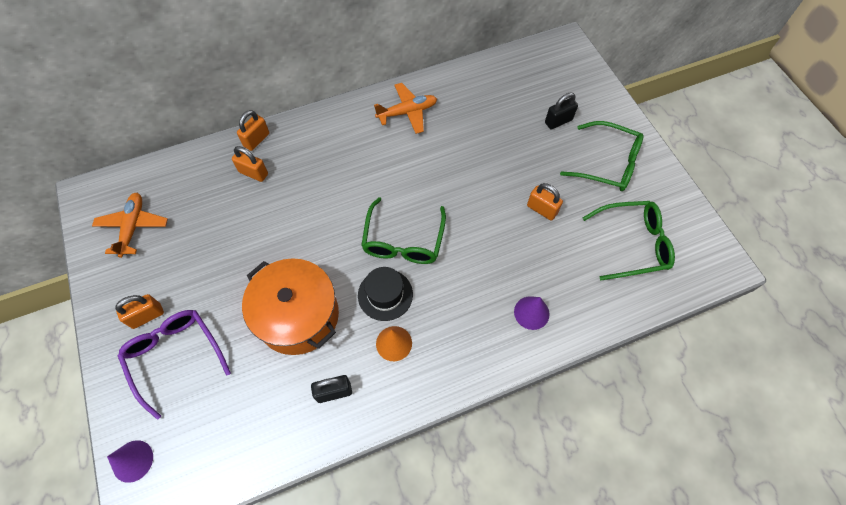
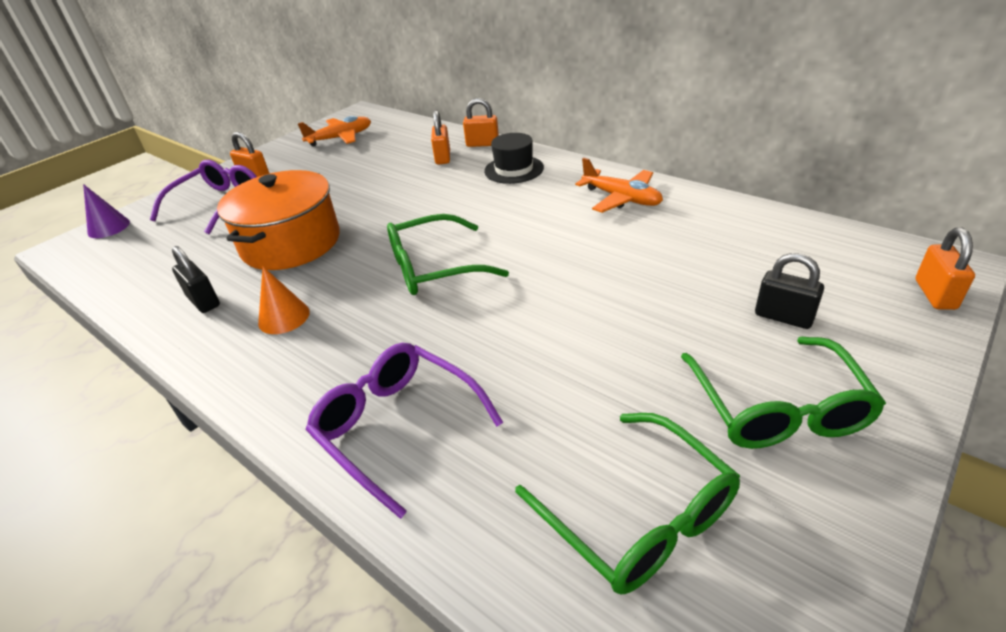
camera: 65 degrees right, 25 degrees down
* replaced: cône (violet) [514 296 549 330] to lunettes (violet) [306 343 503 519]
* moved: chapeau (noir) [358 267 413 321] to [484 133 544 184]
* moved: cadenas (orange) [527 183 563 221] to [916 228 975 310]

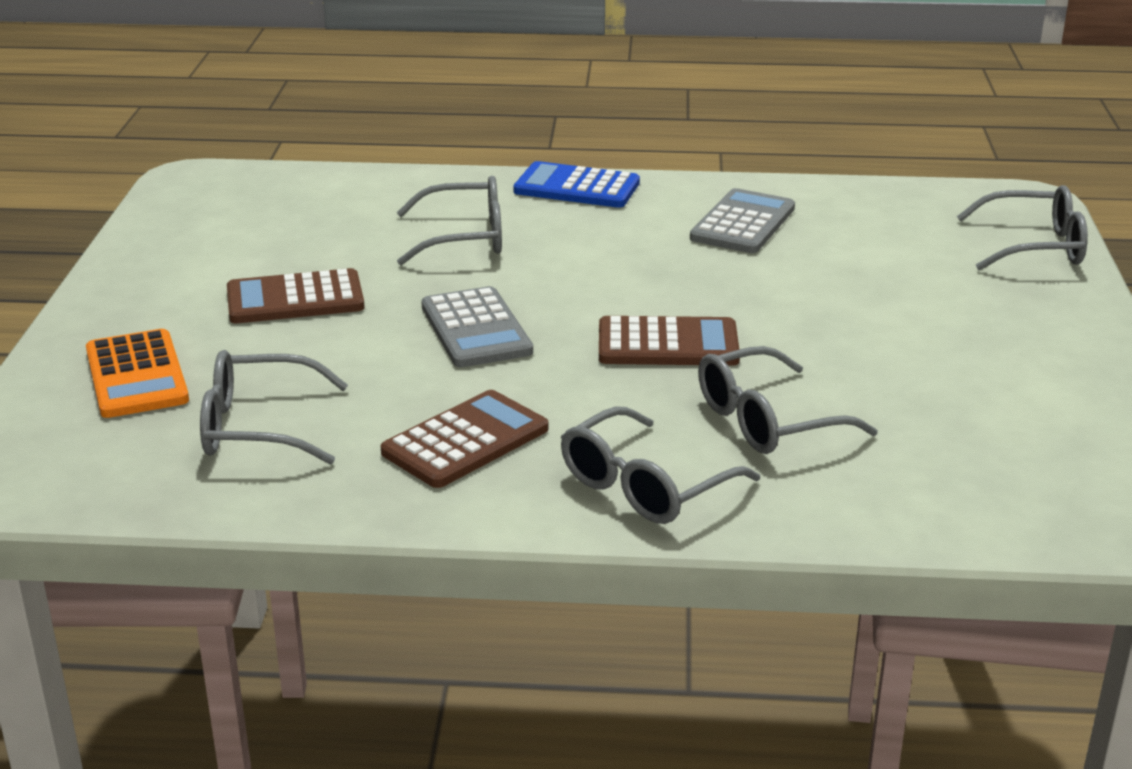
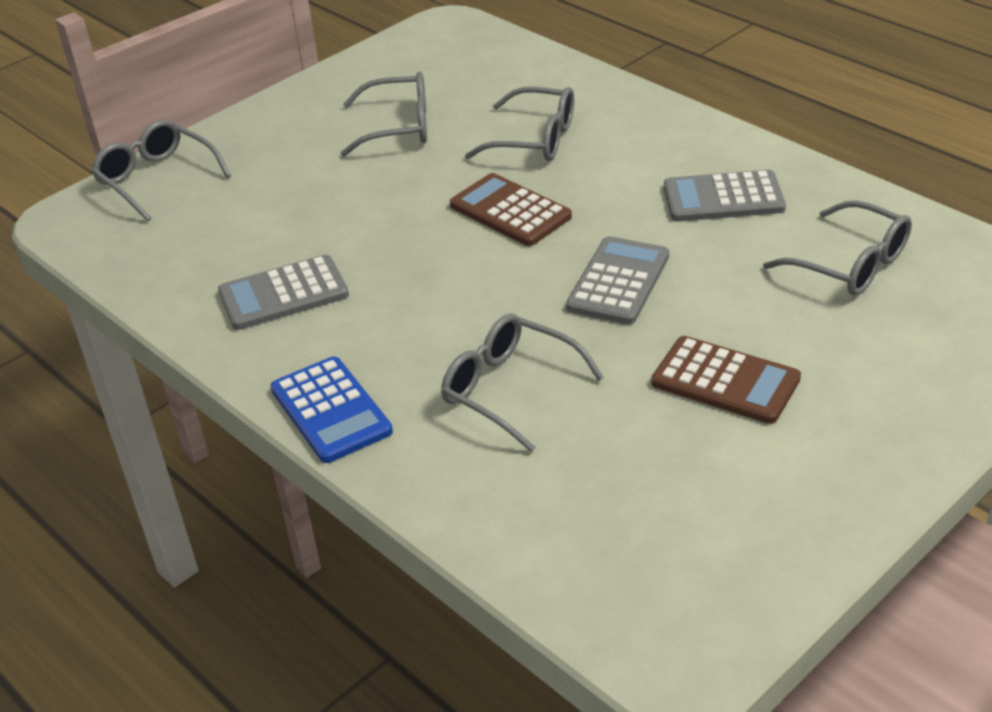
camera: 135 degrees left, 10 degrees up
* moved: lunettes (gris) [561 406 760 524] to [340 71 427 157]
* recoloured: calculatrice (marron) [380 390 548 488] to calculatrice (gris) [664 170 786 222]
* removed: calculatrice (orange) [86 329 189 418]

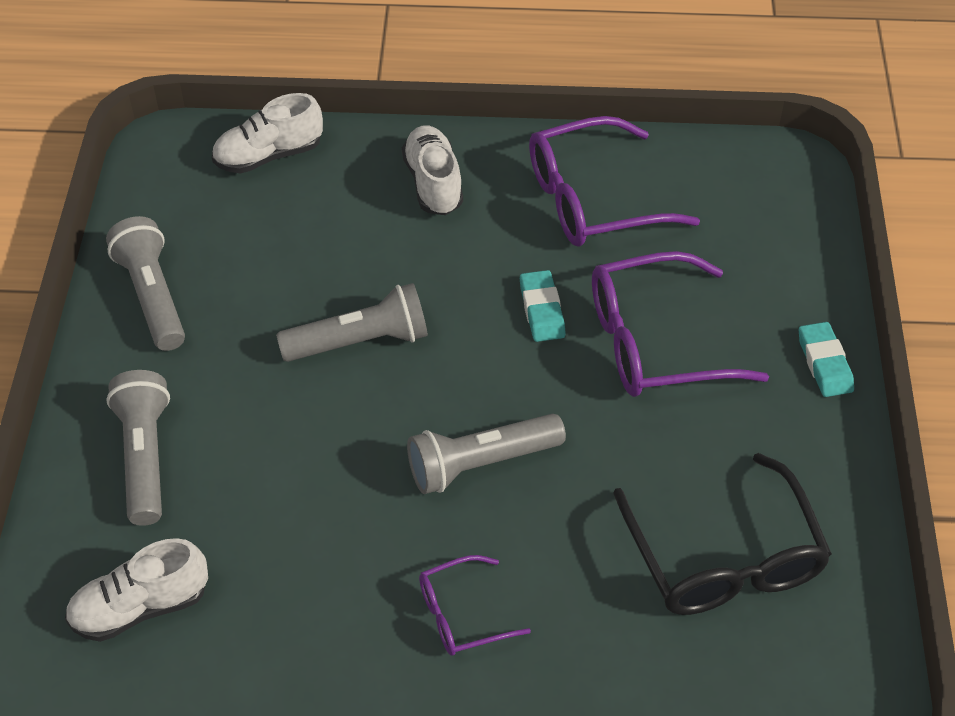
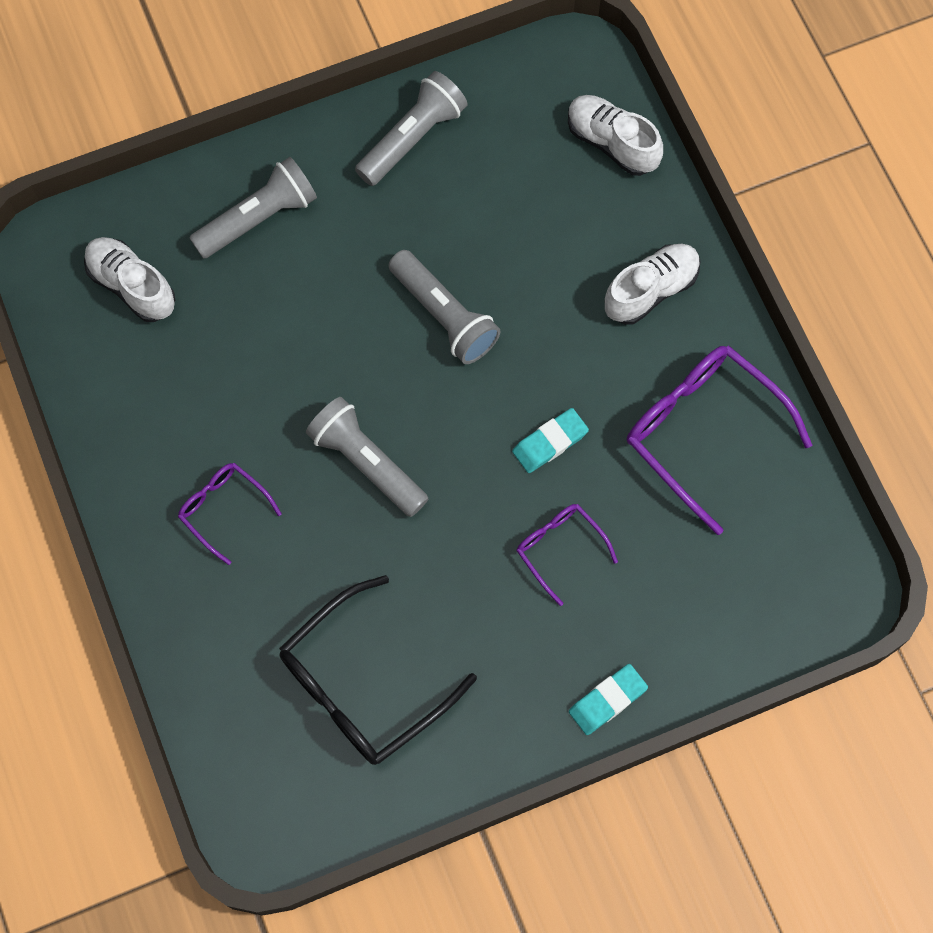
camera: 65 degrees right, 20 degrees up
* resized: lunettes (violet) [592 251 769 397] = [517 504 618 606] x0.53

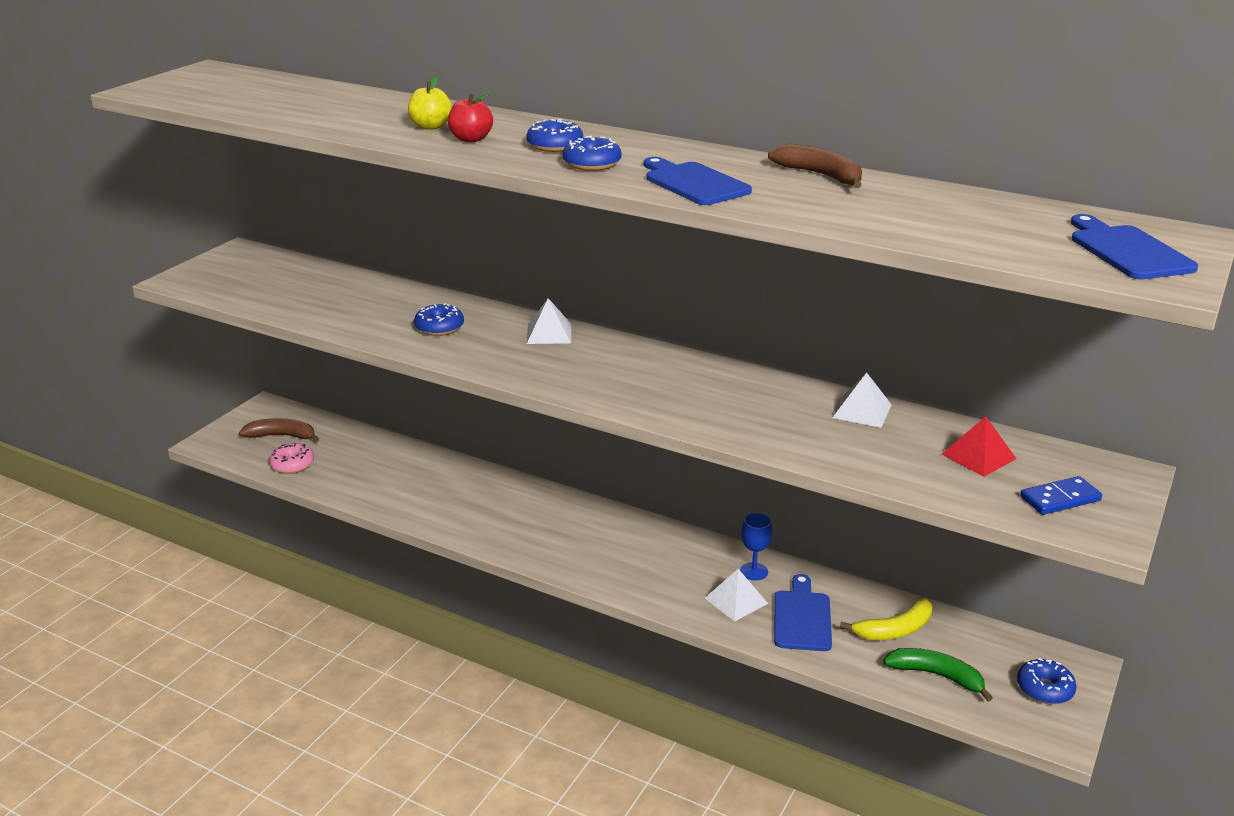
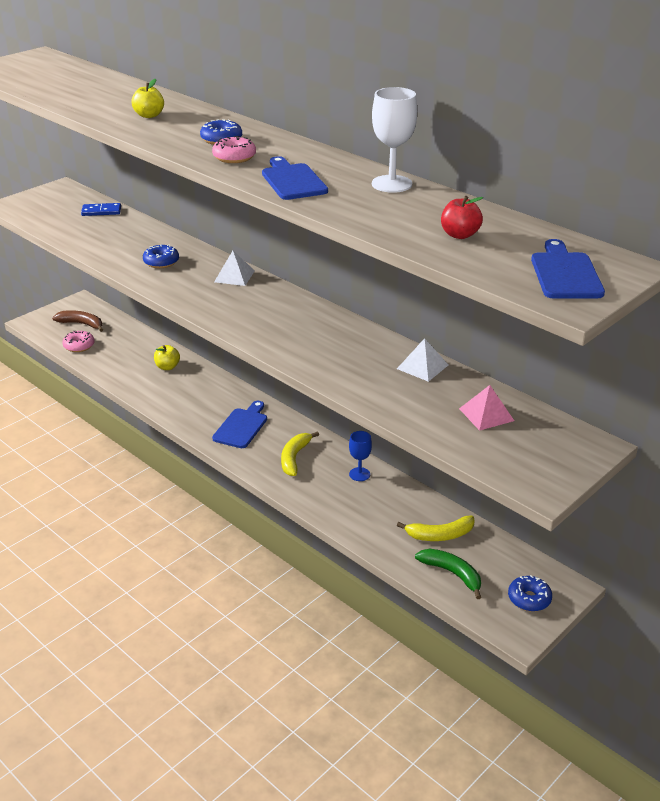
camera: 15 degrees right, 5 degrees up
* moved: domino (bleu) [1020 476 1102 515] to [81 203 121 216]
* added: pomme (jaune) [154 345 180 370]
* recoloured: beignet (bleu) [563 135 622 171] to beignet (rose) [212 136 256 163]
* moved: planche à découper (bleu) [774 574 832 651] to [212 401 267 448]
* added: banane (jaune) [281 431 319 476]
* replaced: banane (marron) [768 144 862 188] to verre à pied (blanc) [372 87 417 193]
* moved: pomme (rouge) [448 93 493 142] to [441 196 483 239]
* recoloured: pyramide (rouge) [941 416 1016 477] to pyramide (rose) [459 385 514 431]
* removed: pyramide (blanc) [705 569 768 622]

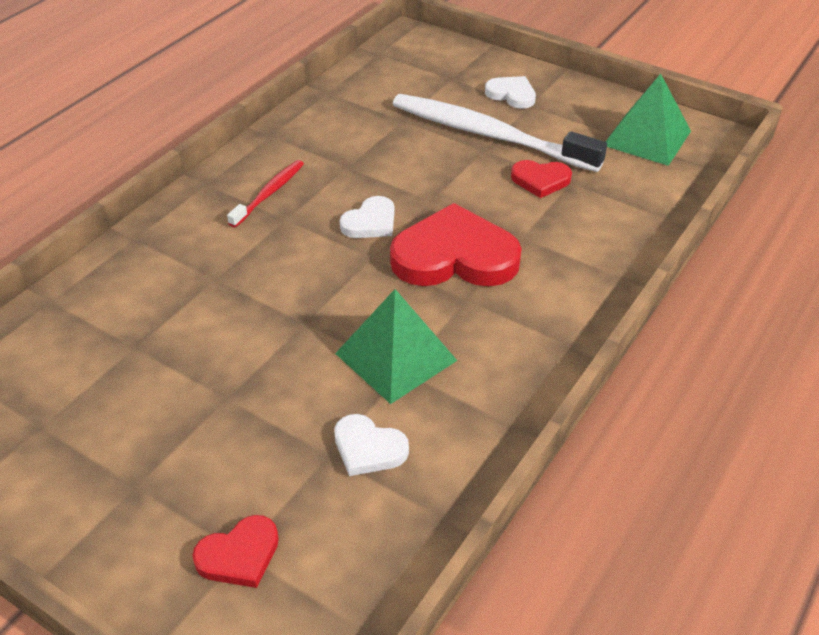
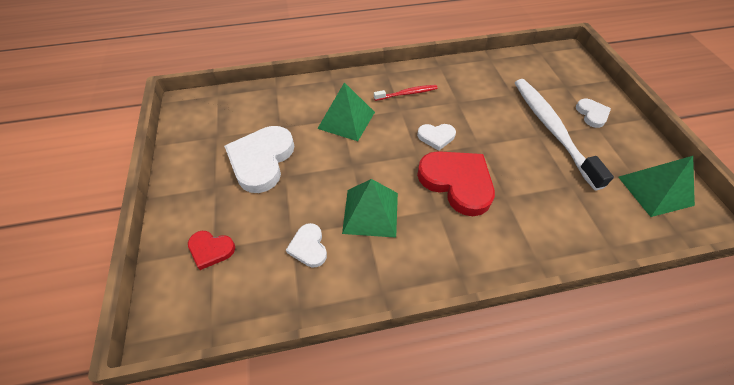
camera: 45 degrees right, 10 degrees up
* added: cœur (blanc) [224 126 294 193]
* added: pyramide (vert) [317 82 375 141]
* removed: cœur (rouge) [511 160 572 198]

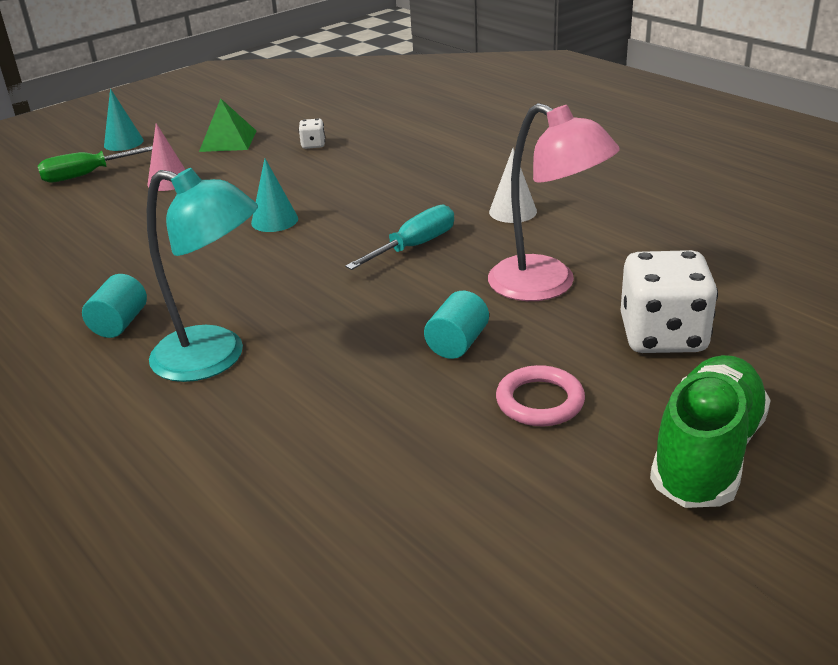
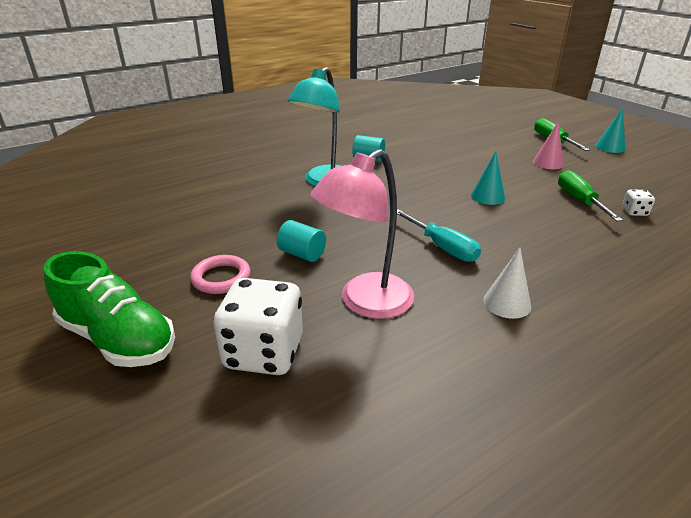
camera: 95 degrees right, 0 degrees up
* added: tournevis (vert) [558 170 623 222]
* removed: pyramide (vert) [199 98 256 152]

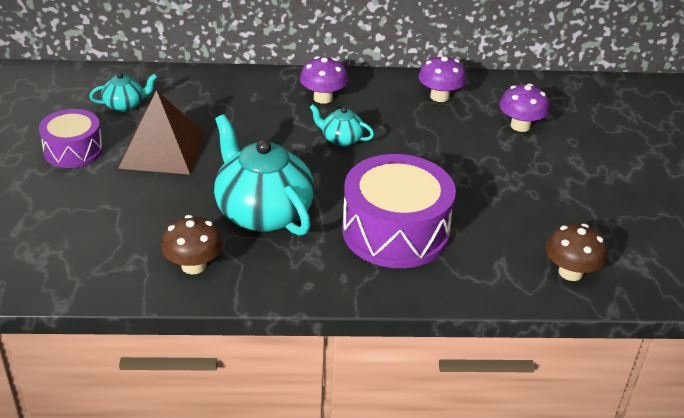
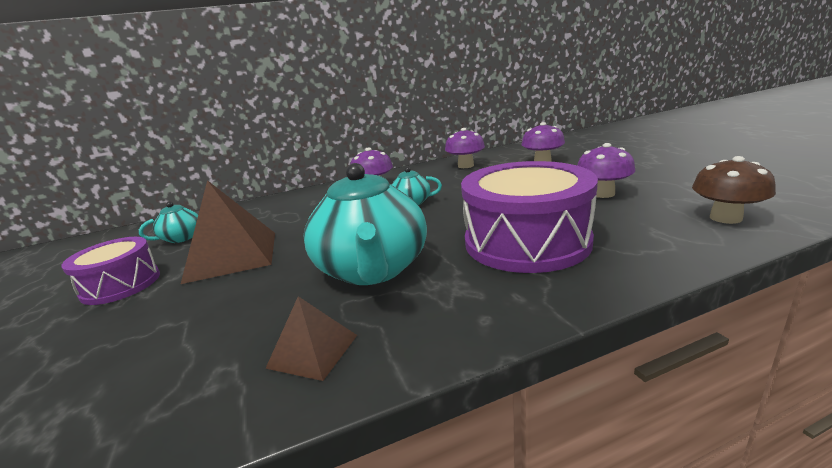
camera: 15 degrees left, 15 degrees down
* replaced: champignon (marron) [161 215 223 274] to pyramide (marron) [265 296 357 381]
* turned: théière (turquoise) [214 115 314 236] = [304 163 427 285] 135 degrees counterclockwise
* added: champignon (violet) [577 143 635 198]

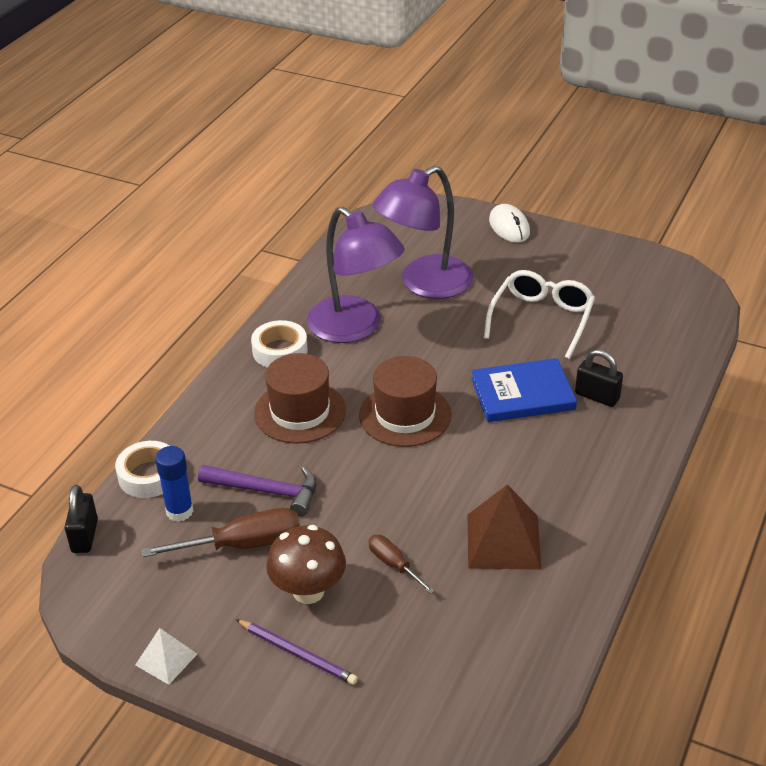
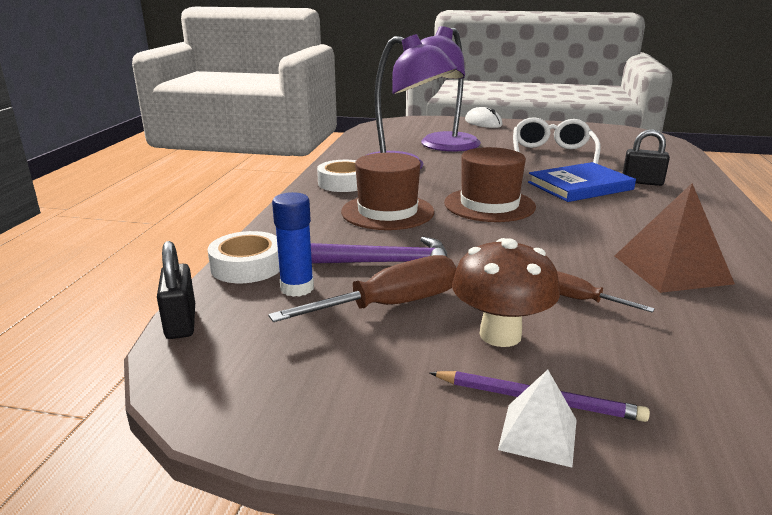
camera: 15 degrees left, 15 degrees down
* moved: pyramide (blanc) [135 628 197 685] to [498 370 577 467]

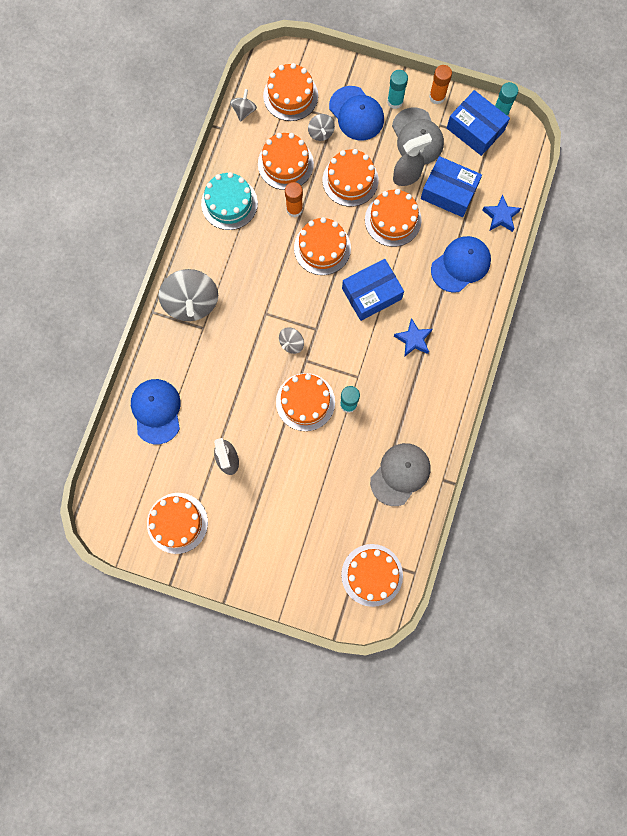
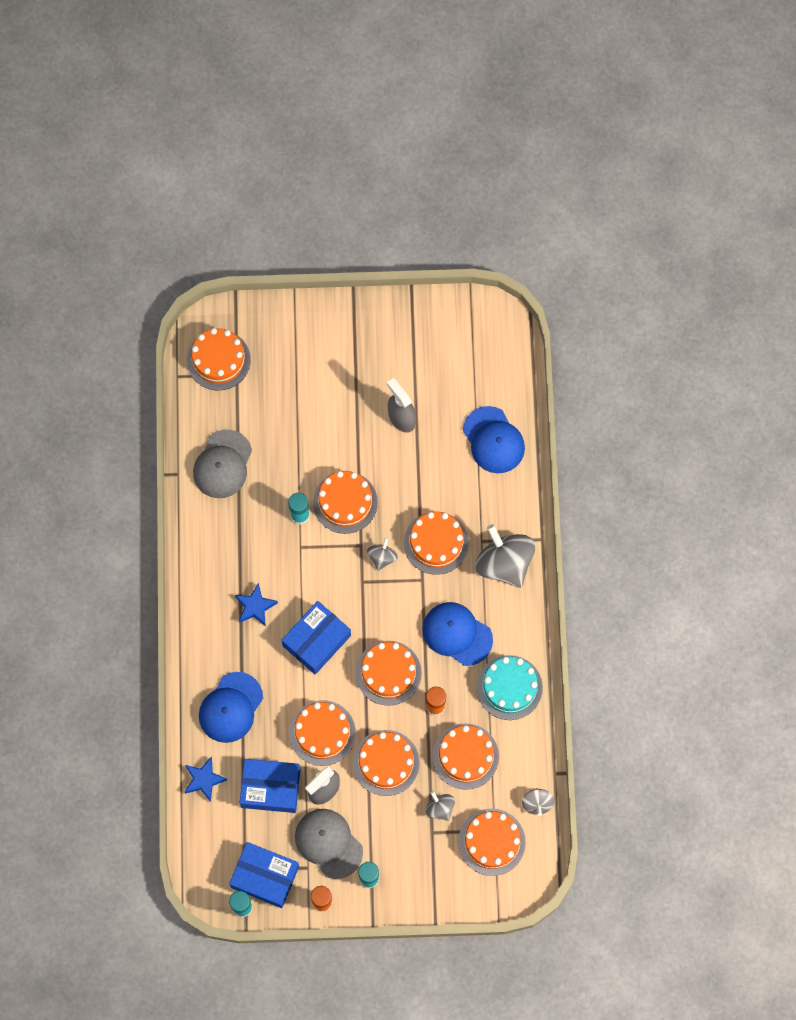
camera: 160 degrees right, 5 degrees down
* moved: gâteau (orange) [147 493 208 554] to [404 512 469 575]
* moved: casquette (bleu) [329 86 384 140] to [423 602 493 666]

